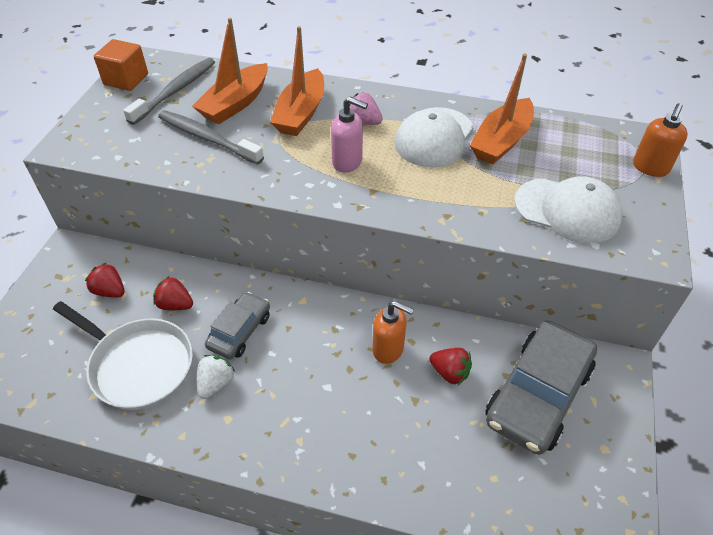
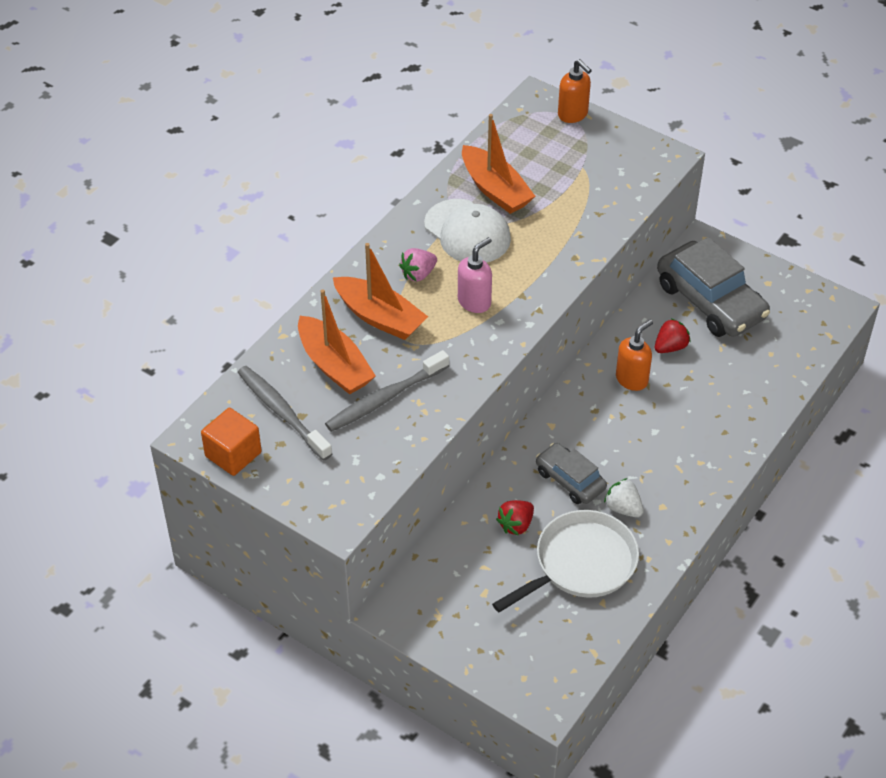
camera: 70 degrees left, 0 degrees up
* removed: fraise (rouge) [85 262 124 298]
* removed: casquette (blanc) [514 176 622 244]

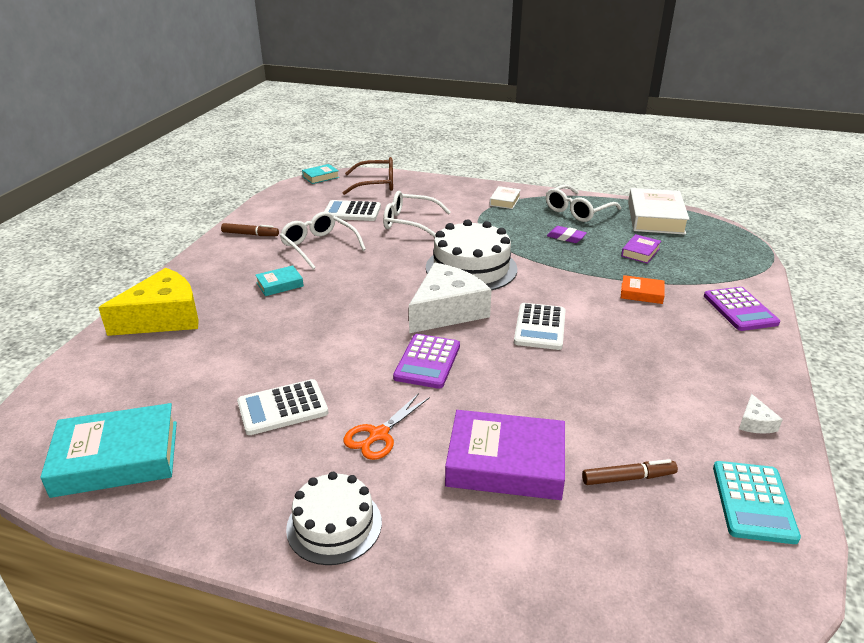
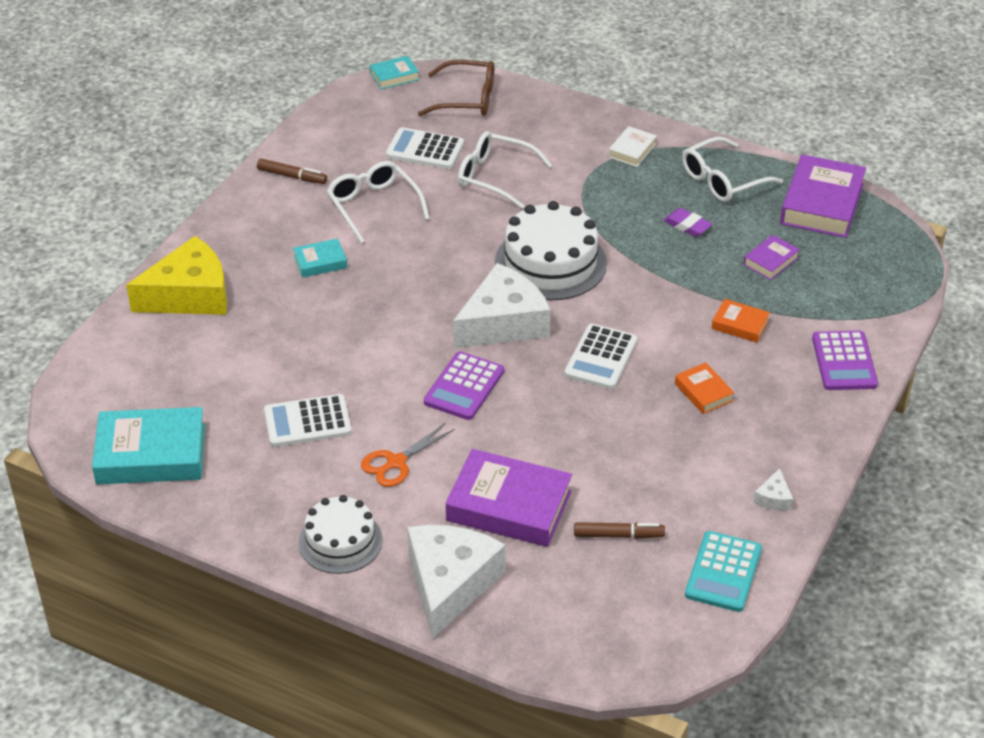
camera: 10 degrees right, 10 degrees up
* added: fromage (blanc) [407 525 506 639]
* added: livre (orange) [675 362 734 414]
* recoloured: livre (blanc) [628 188 690 235] to livre (violet) [780 154 866 238]

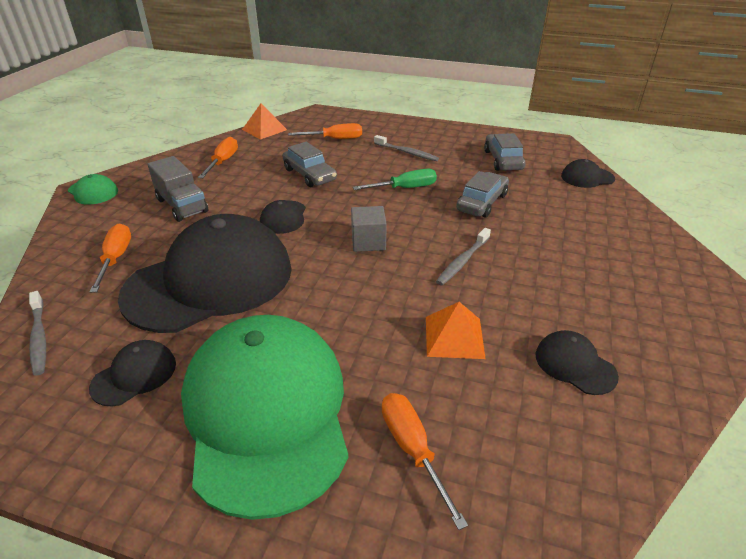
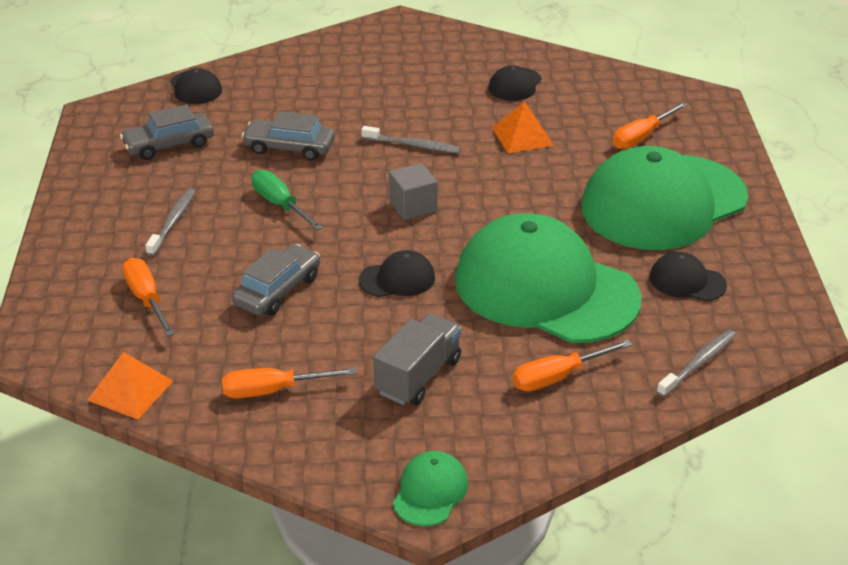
camera: 110 degrees left, 0 degrees up
* recoloured: casquette (noir) [118 214 292 333] to casquette (vert) [455 213 642 343]

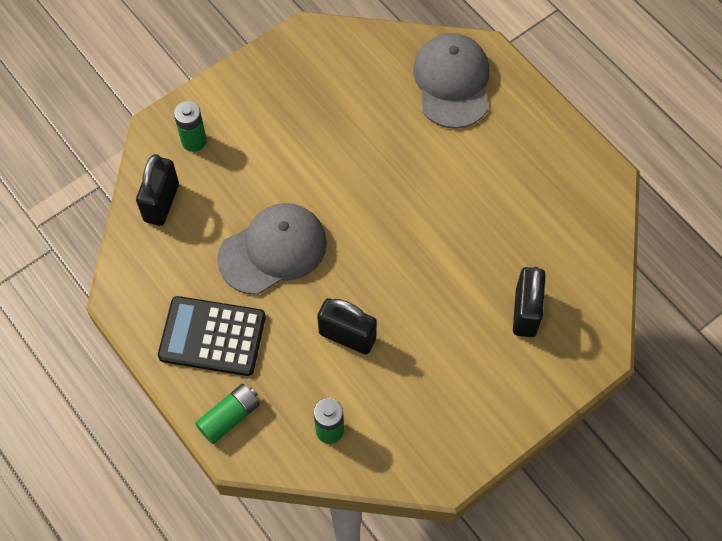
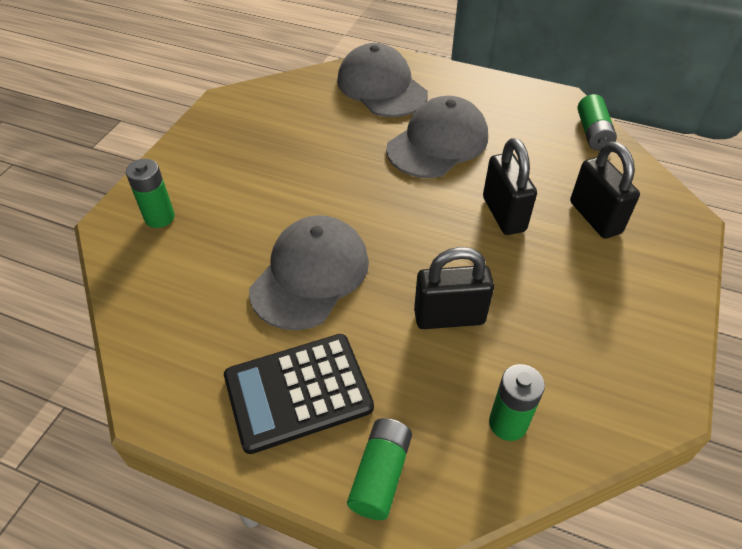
camera: 30 degrees left, 15 degrees down
* added: casquette (gris) [386 96 488 178]
* moved: cadenas (noir) [136 154 179 226] to [483 138 537 235]
* added: pile (vert) [578 94 617 151]

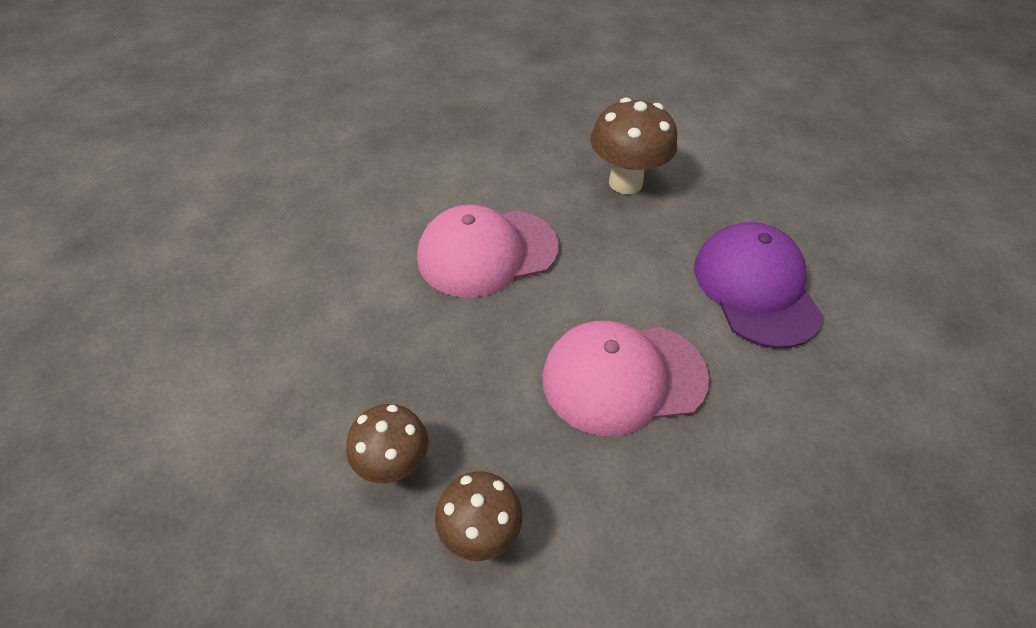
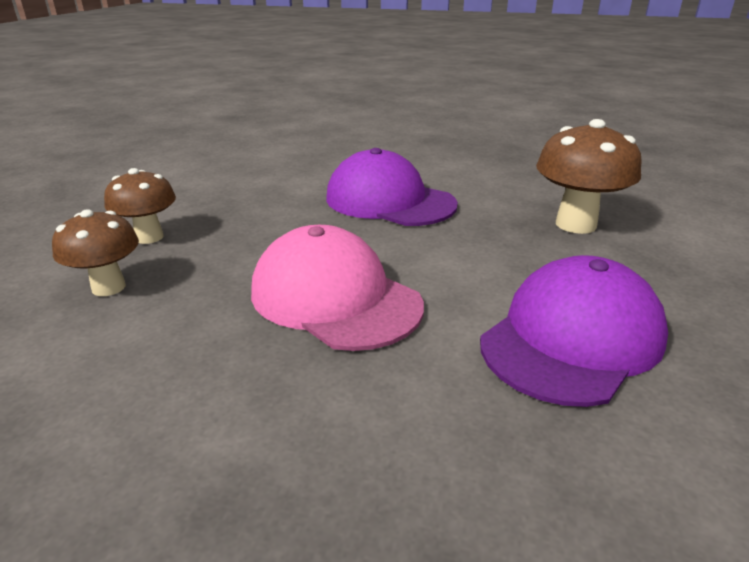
camera: 55 degrees right, 20 degrees down
* recoloured: casquette (rose) [417 205 558 298] to casquette (violet) [326 148 458 226]

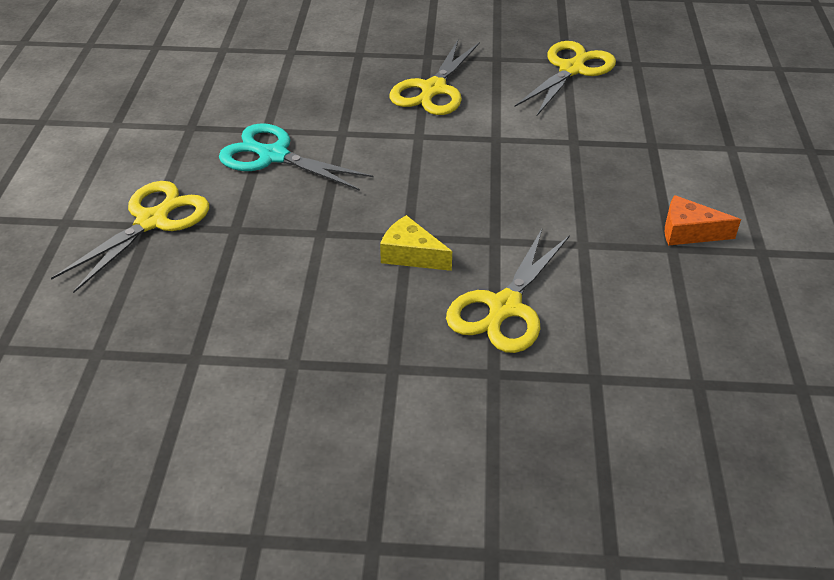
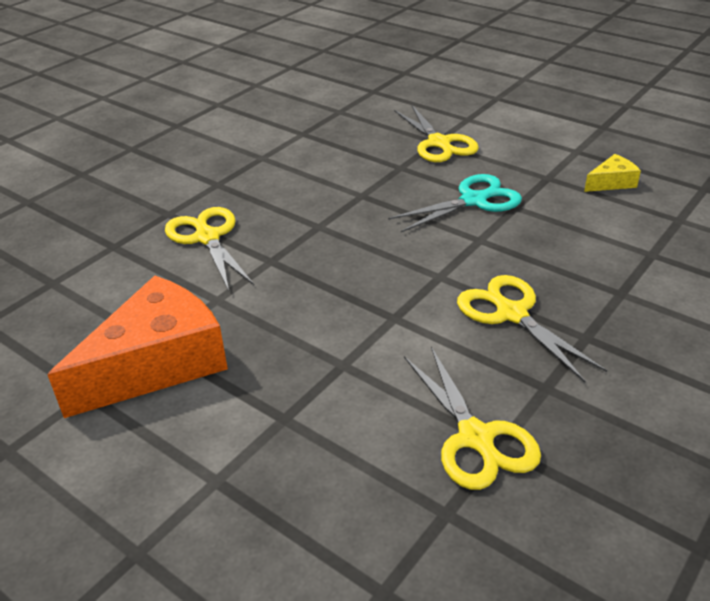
camera: 125 degrees right, 5 degrees down
* resized: fromage (orange) [665 195 741 246] = [47 275 228 418] x2.26
* moved: fromage (jaune) [380 215 452 271] to [584 154 641 192]

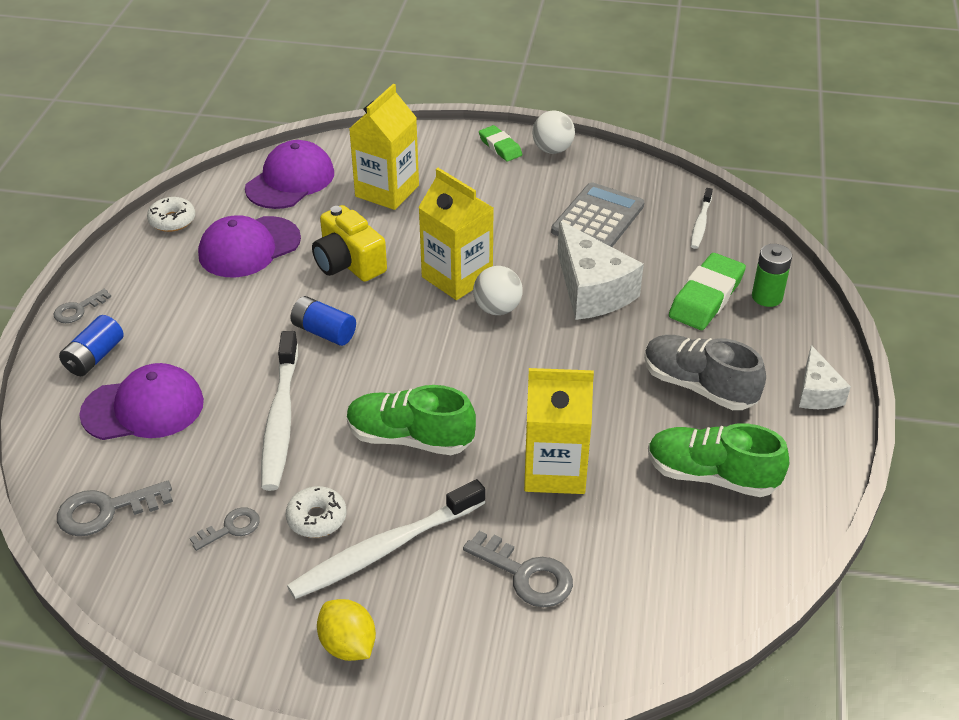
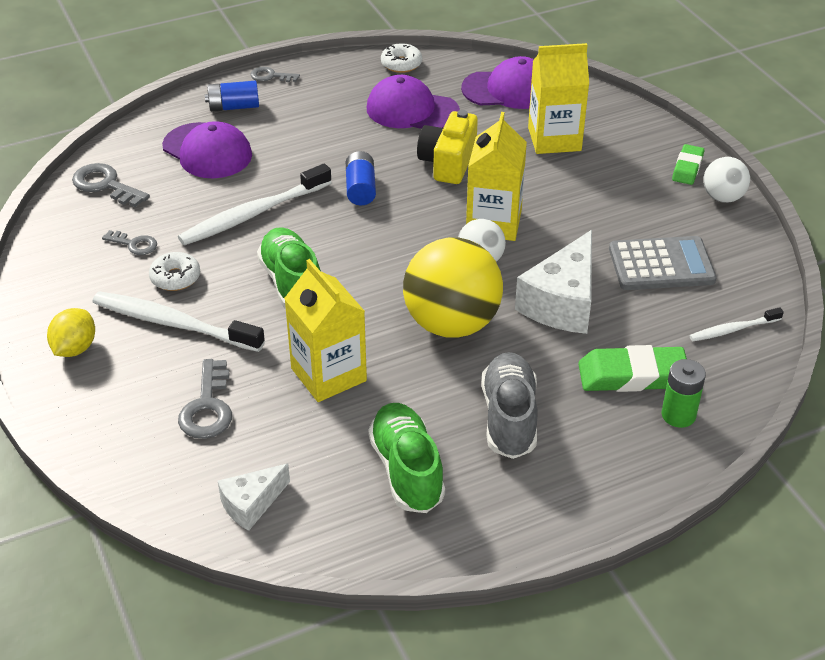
camera: 55 degrees right, 0 degrees up
* moved: fromage (blanc) [799 345 851 409] to [218 464 290 531]
* added: balle (jaune) [403 238 503 338]

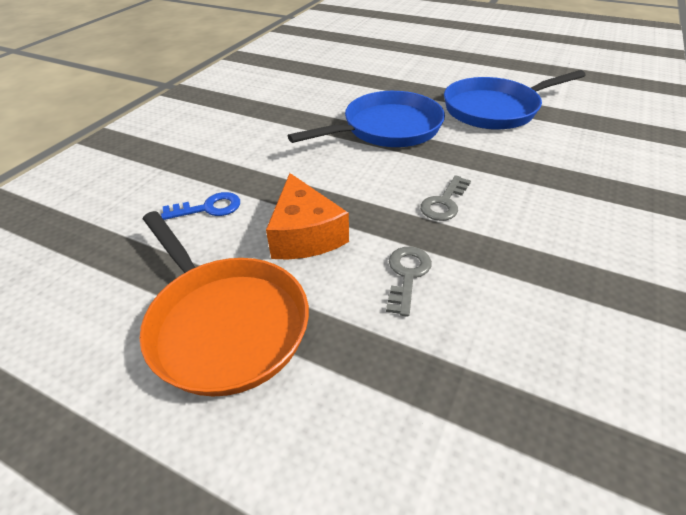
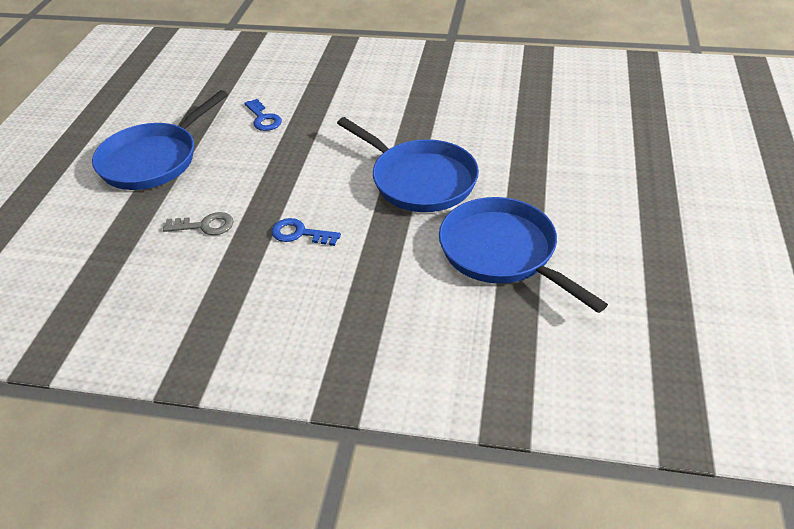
camera: 75 degrees right, 0 degrees up
* recoloured: poêle (orange) [140 211 309 397] to poêle (bleu) [92 90 228 190]
* recoloured: clé (gris) [420 175 471 221] to clé (bleu) [271 218 341 246]
* removed: fromage (orange) [266 173 349 260]

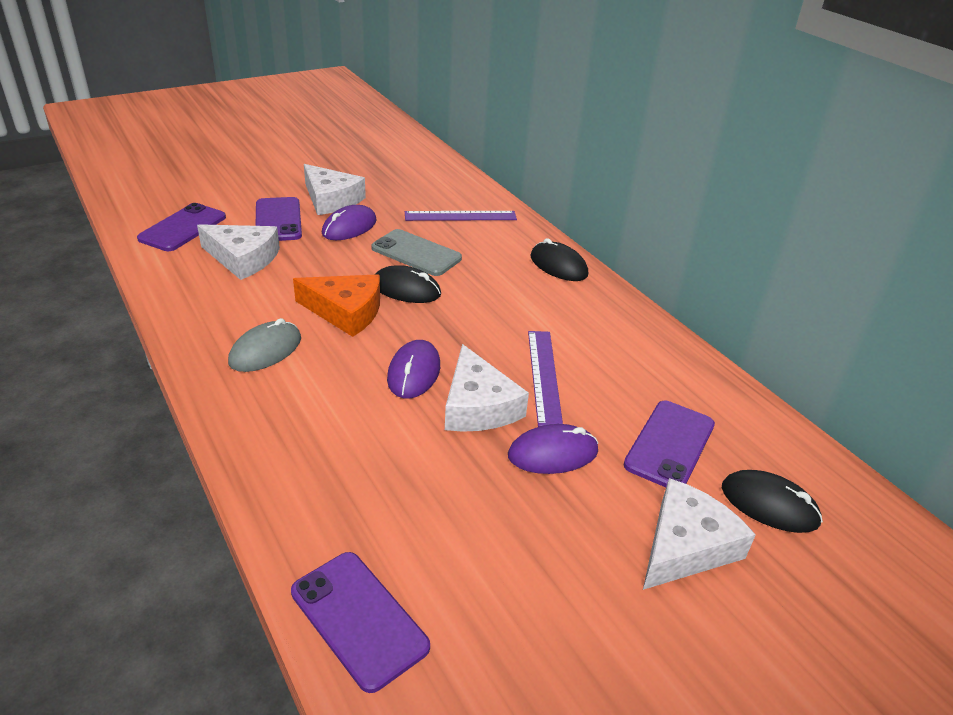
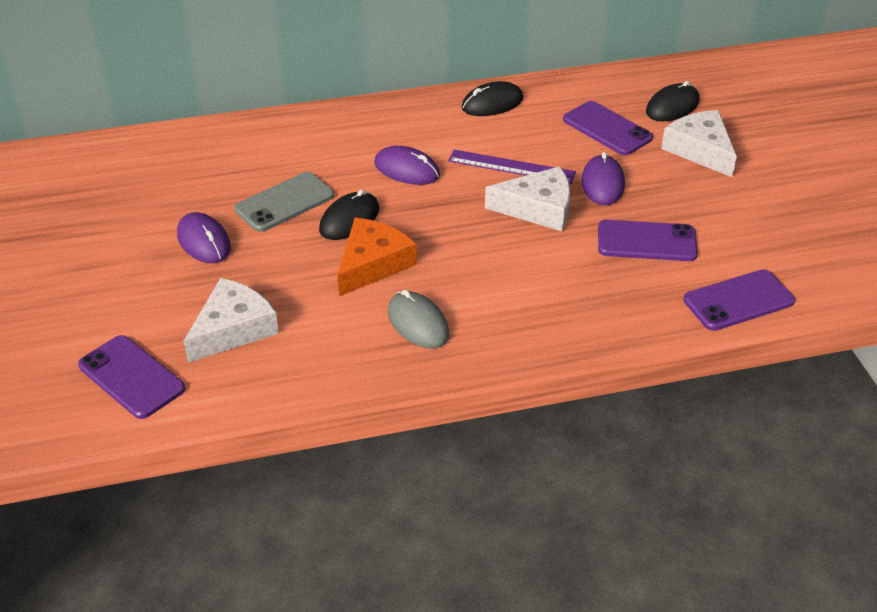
camera: 70 degrees left, 5 degrees up
* moved: souris (violet) [387 340 440 399] to [374 146 440 185]
* moved: souris (noir) [530 238 588 281] to [461 81 523 116]
* moved: téléphone (violet) [256 197 302 241] to [598 220 698 261]
* removed: fromage (blanc) [304 164 366 215]
* removed: règle (violet) [405 211 517 221]

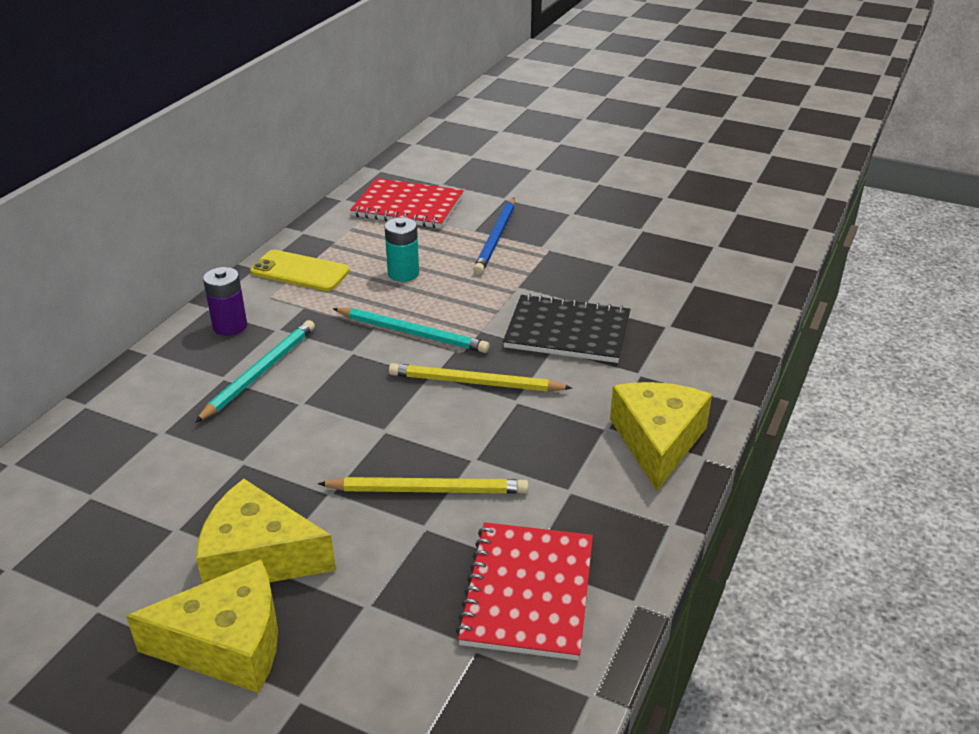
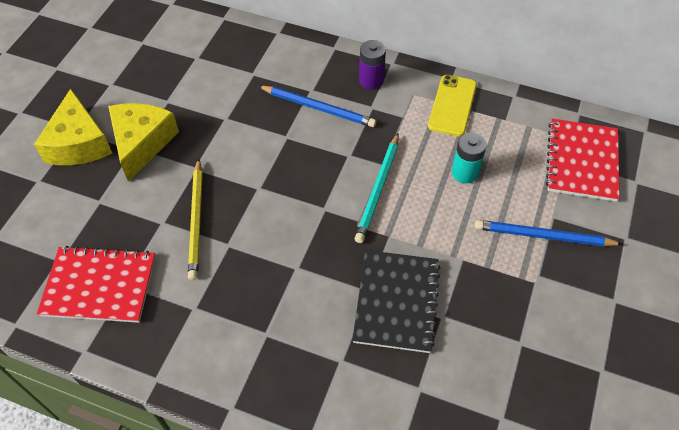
camera: 85 degrees right, 20 degrees up
* recoloured: crayon (turquoise) [195 320 315 423] to crayon (bleu) [258 86 376 127]
* removed: crayon (jaune) [389 363 572 391]
* removed: fromage (jaune) [610 382 712 491]

